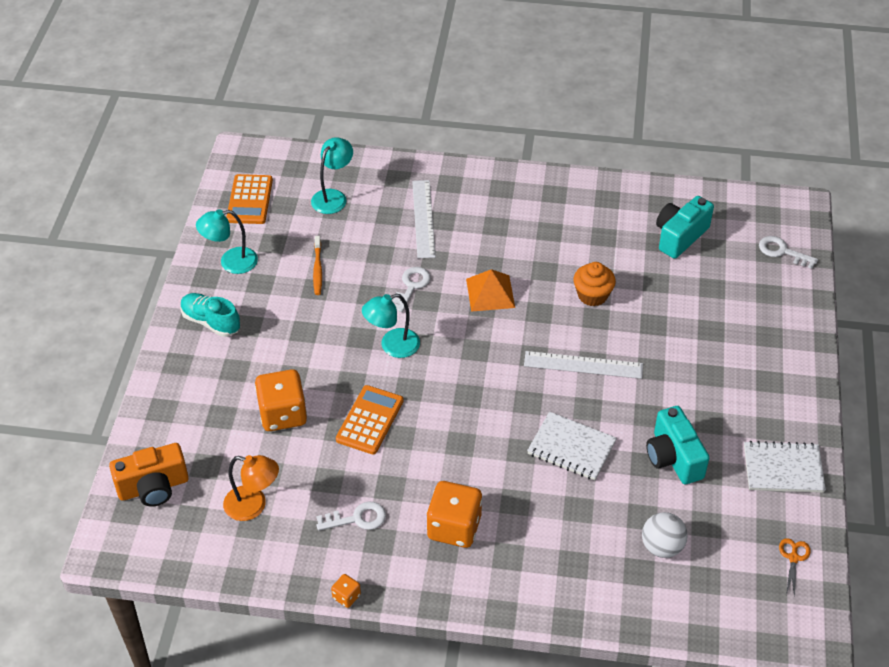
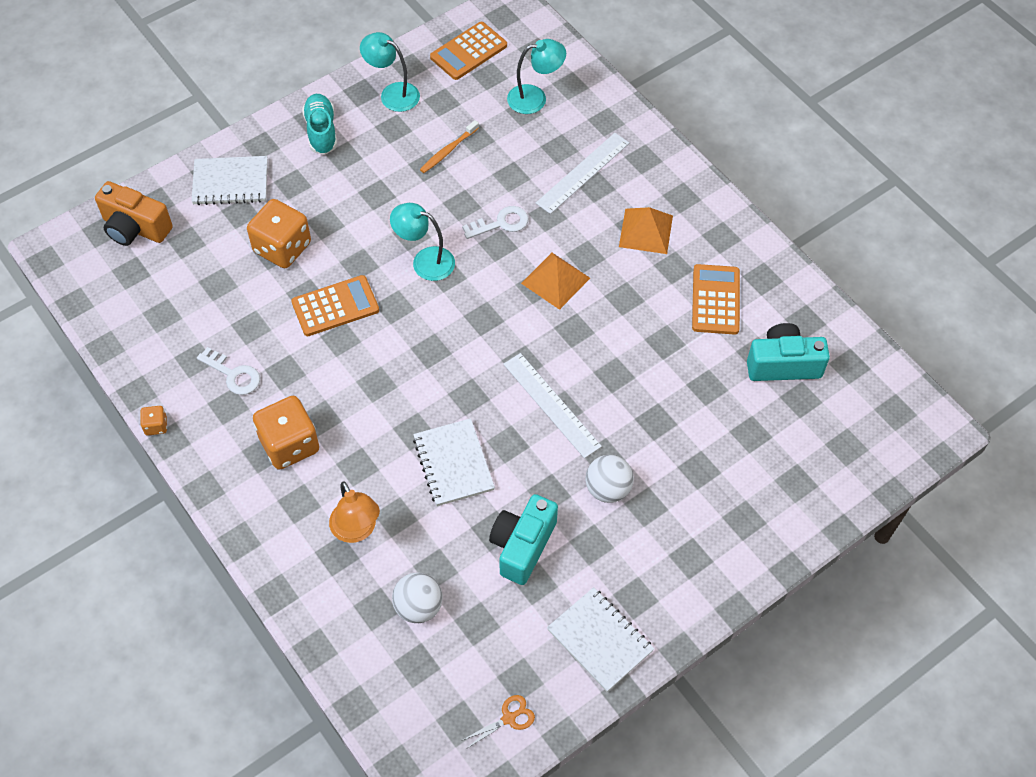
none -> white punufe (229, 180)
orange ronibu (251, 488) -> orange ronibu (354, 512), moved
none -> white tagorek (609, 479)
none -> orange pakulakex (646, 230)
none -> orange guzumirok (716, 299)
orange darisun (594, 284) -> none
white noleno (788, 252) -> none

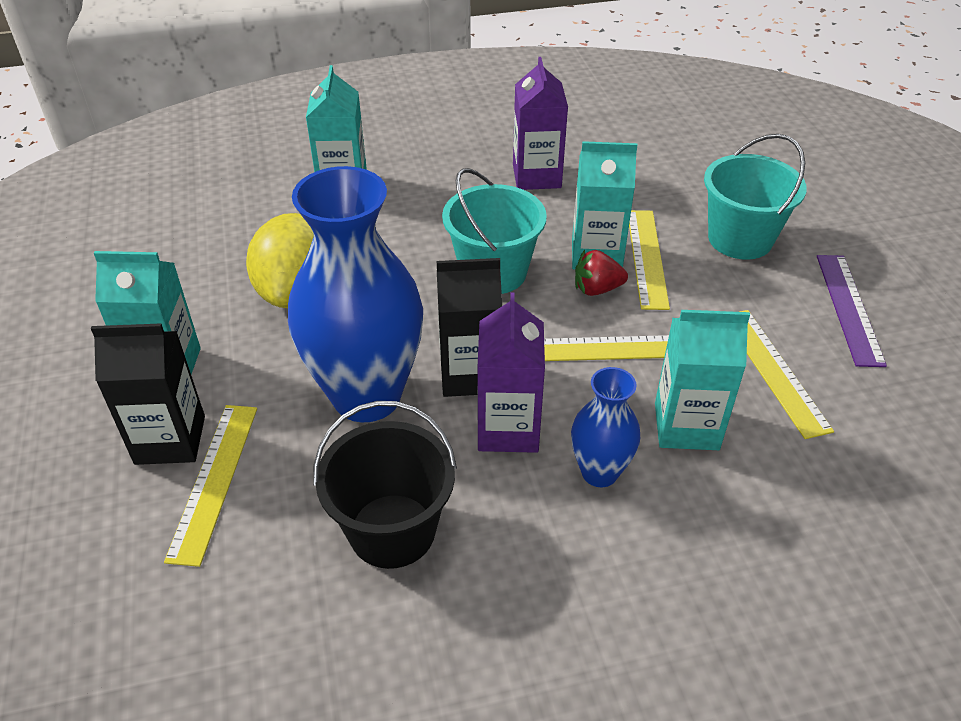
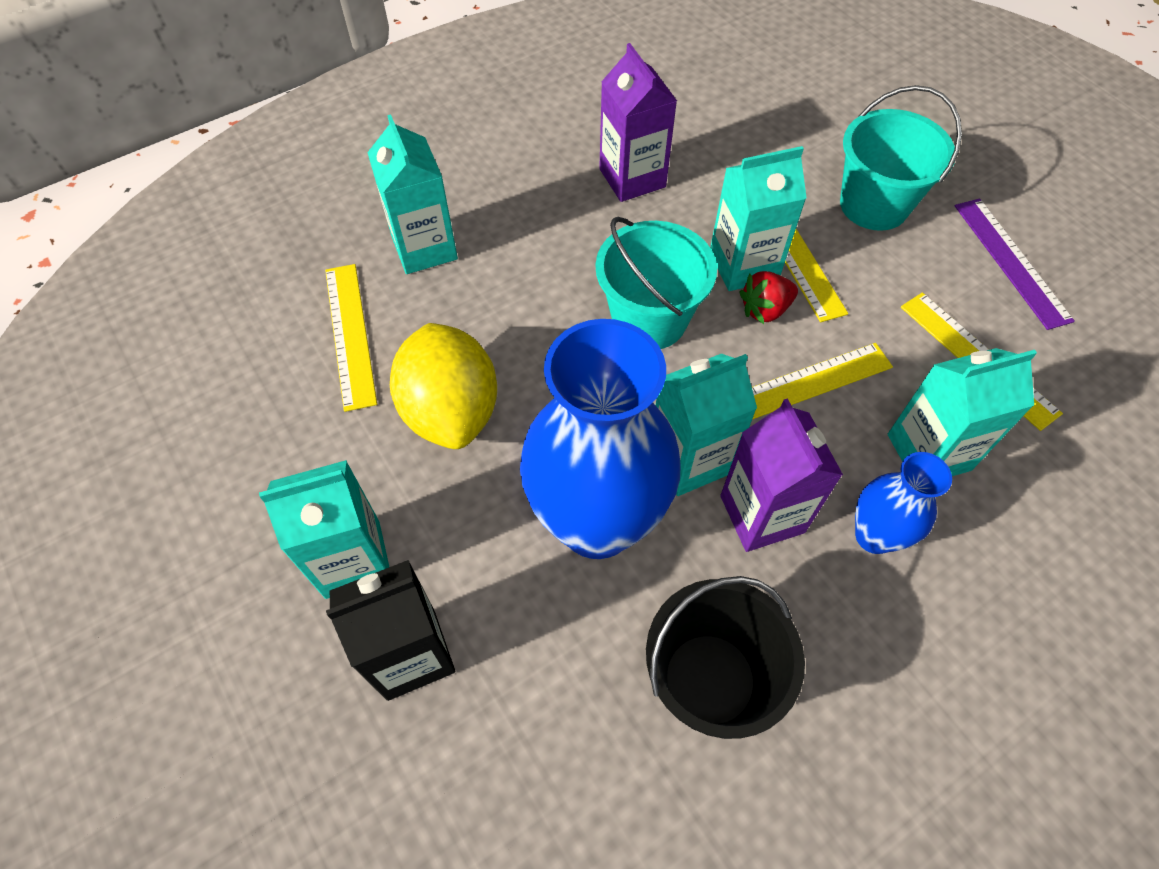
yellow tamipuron (210, 486) -> yellow tamipuron (351, 338), moved
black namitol (469, 327) -> turquoise namitol (706, 424)

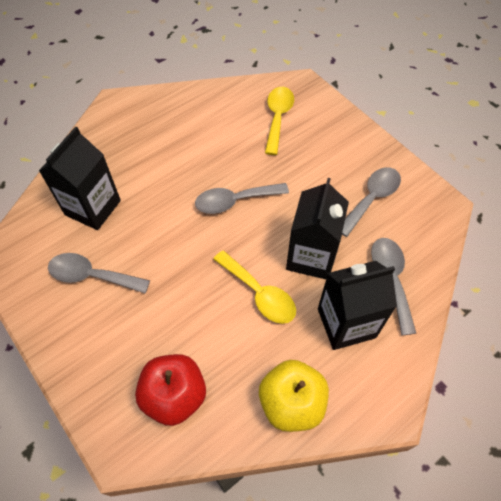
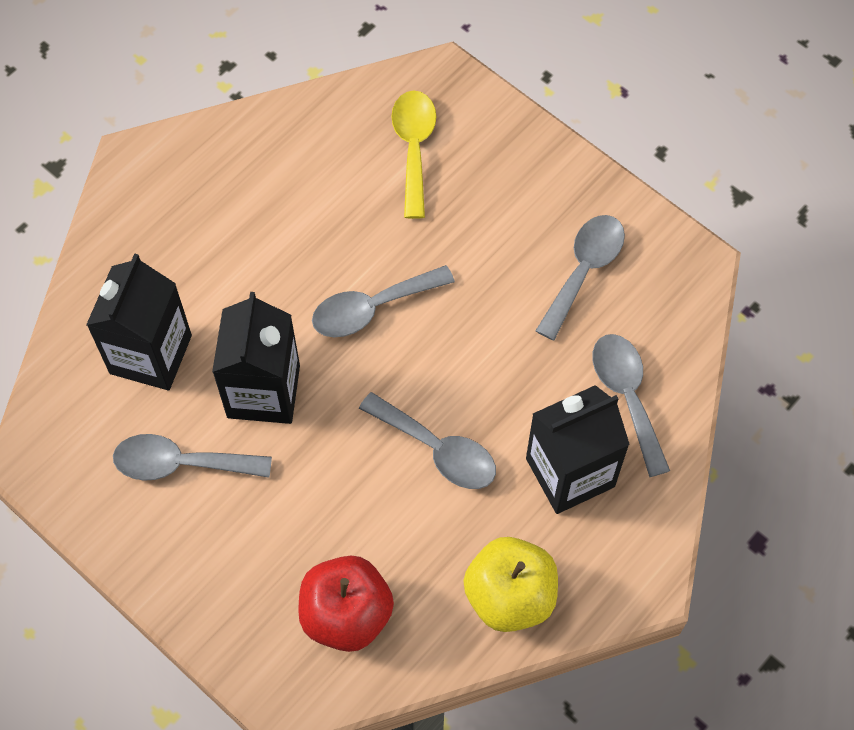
black namitol (317, 228) -> black namitol (256, 358), moved
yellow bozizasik (254, 287) -> grey bozizasik (427, 440)

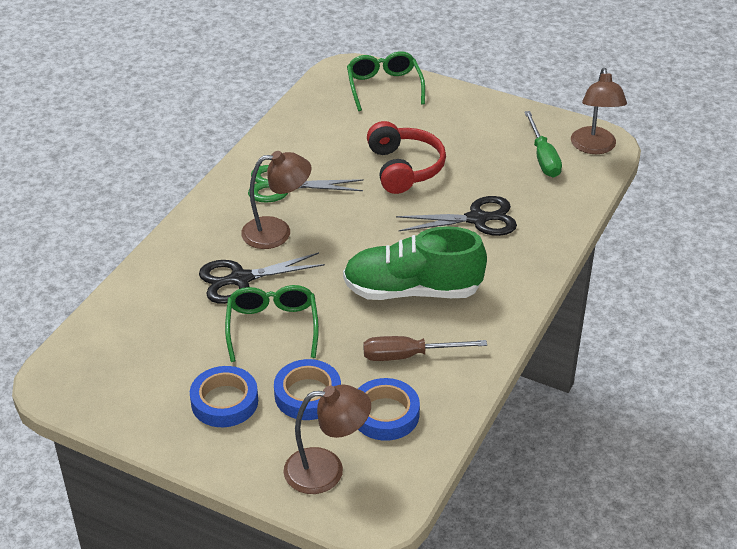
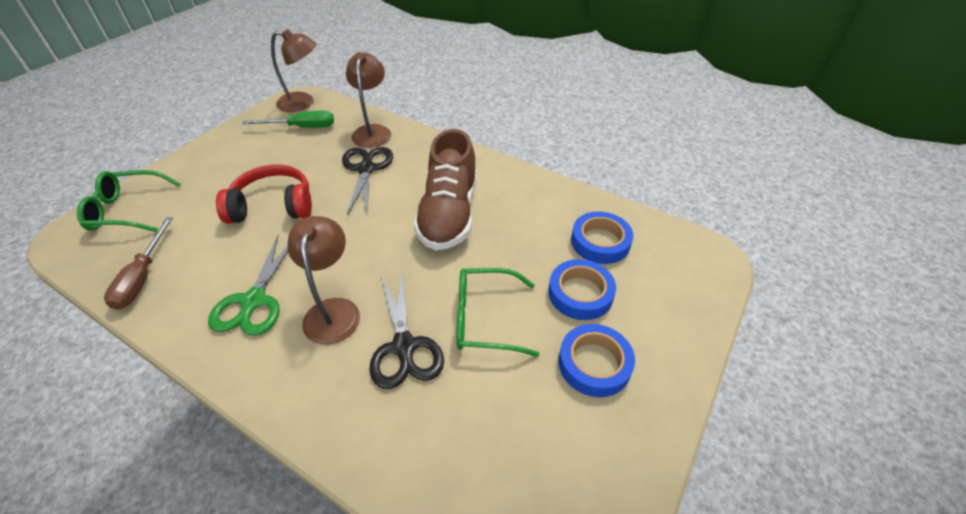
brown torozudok (425, 348) -> brown torozudok (138, 263), moved
brown ronibu (327, 439) -> brown ronibu (368, 100), moved
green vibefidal (415, 263) -> brown vibefidal (445, 189)

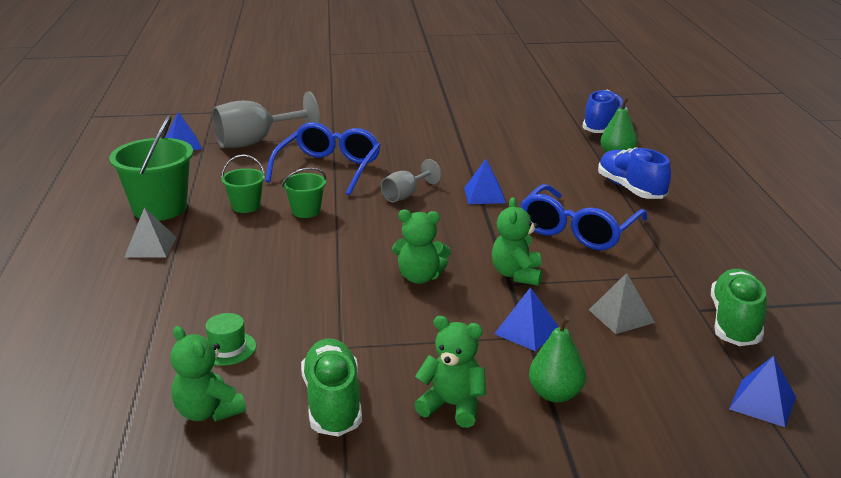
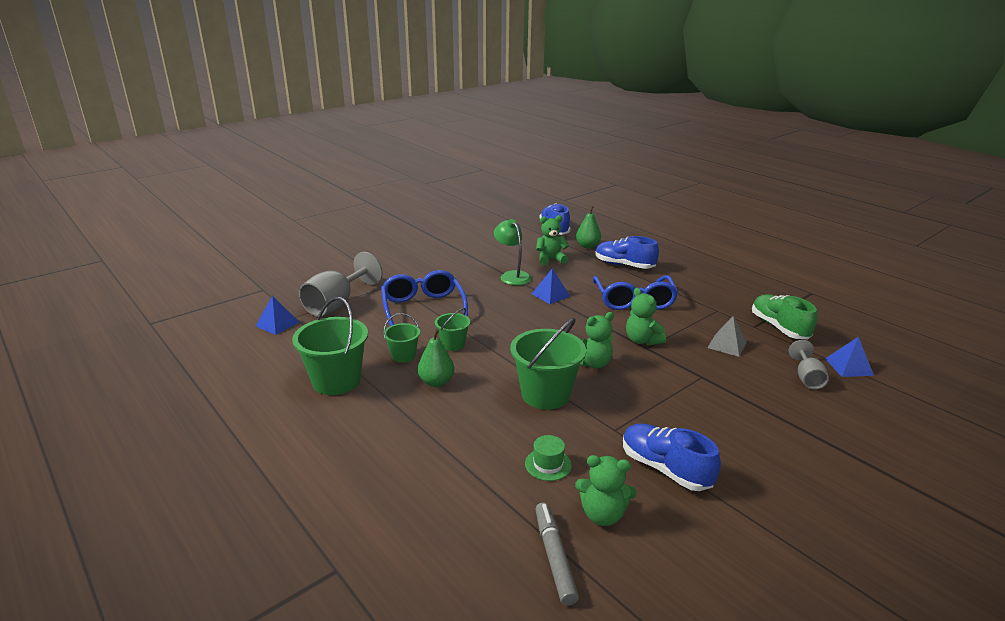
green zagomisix (557, 359) -> green zagomisix (436, 358), moved
none -> green ronibu (512, 252)
none -> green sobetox (548, 364)
none -> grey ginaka (557, 554)
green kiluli (450, 372) -> green kiluli (552, 240), moved
green vibefidal (331, 388) -> blue vibefidal (672, 457)
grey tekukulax (411, 180) -> grey tekukulax (809, 365), moved
grey pakulakex (150, 232) -> none
blue pakulakex (526, 319) -> none

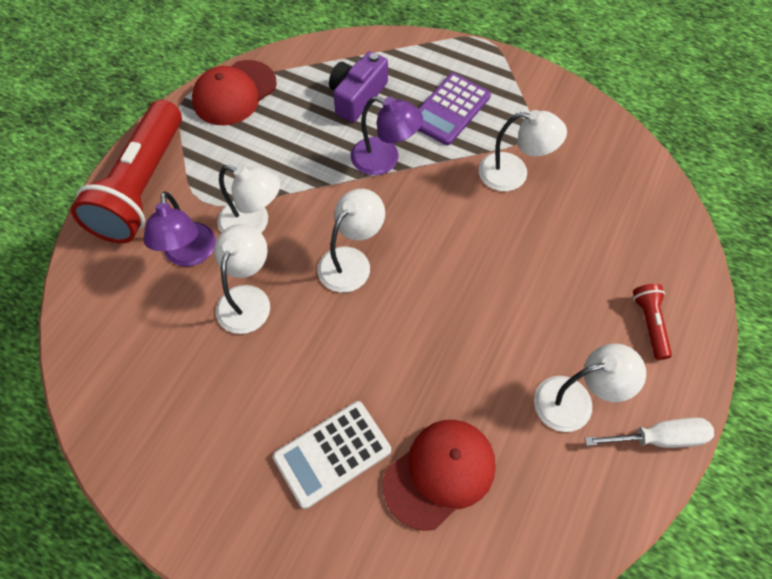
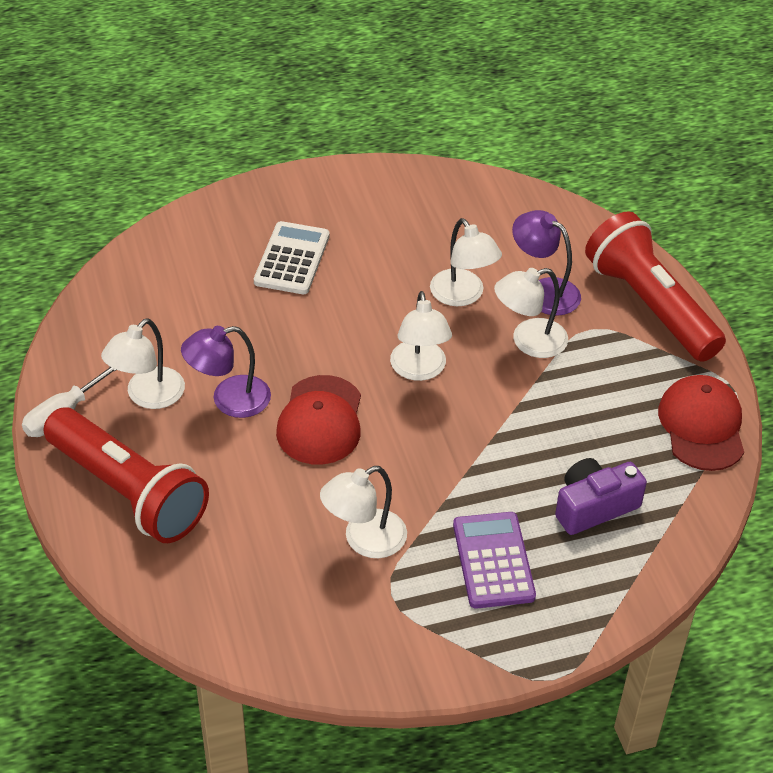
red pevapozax (652, 322) -> red pevapozax (126, 475), x2.35
purple ronibu (387, 135) -> purple ronibu (226, 372), moved
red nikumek (439, 475) -> red nikumek (318, 420), moved
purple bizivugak (358, 86) -> purple bizivugak (601, 496), 105 degrees counterclockwise

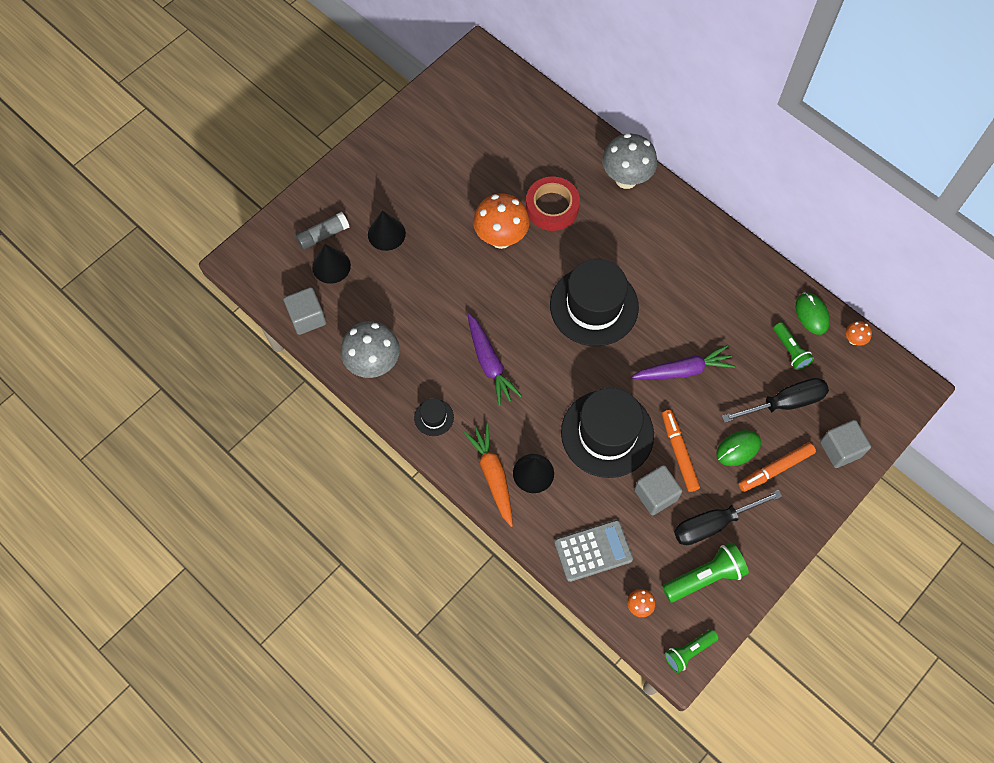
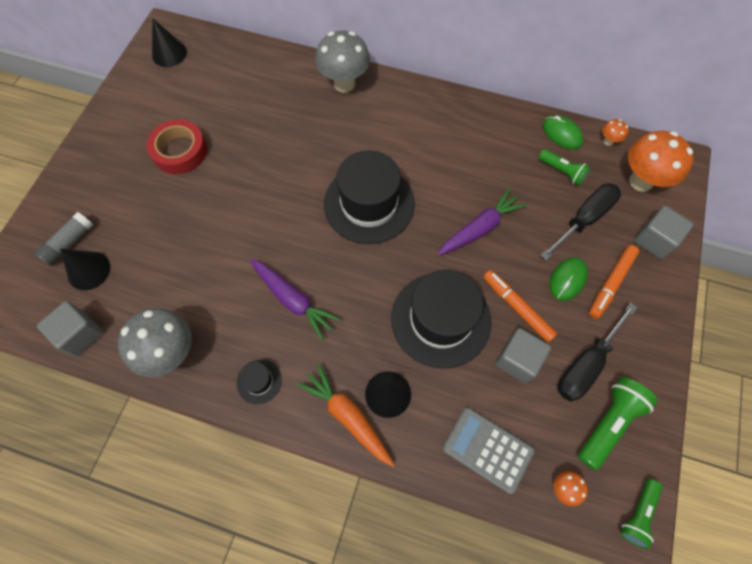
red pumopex (553, 203) -> red pumopex (177, 146), moved
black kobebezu (387, 230) -> black kobebezu (169, 43), moved
grey guzumirok (593, 551) -> grey guzumirok (489, 451), 105 degrees counterclockwise
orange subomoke (501, 221) -> orange subomoke (660, 161), moved

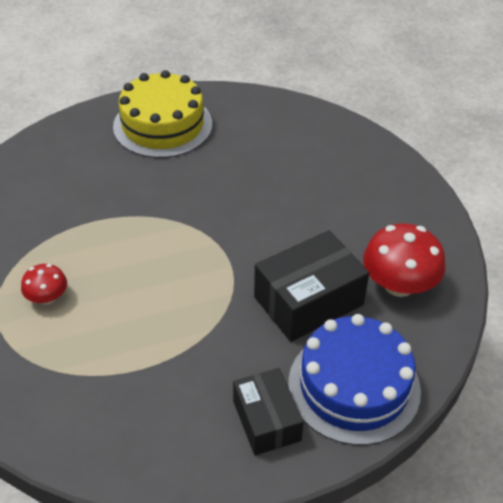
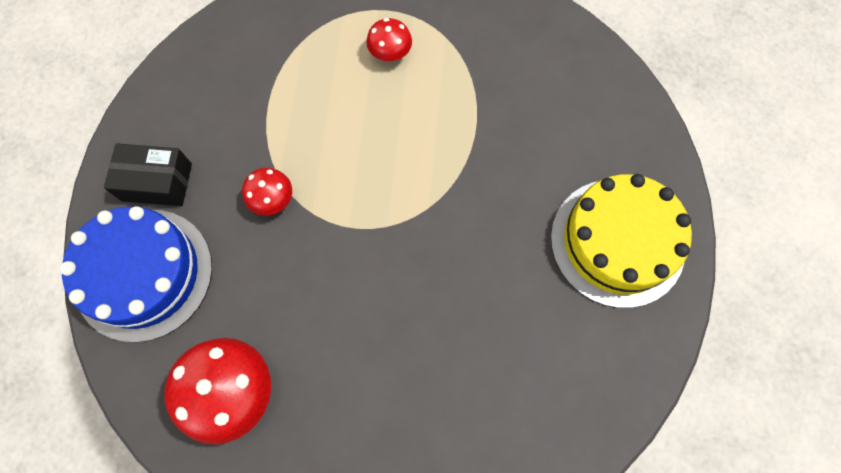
none -> red subomoke (267, 192)
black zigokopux (311, 286) -> none

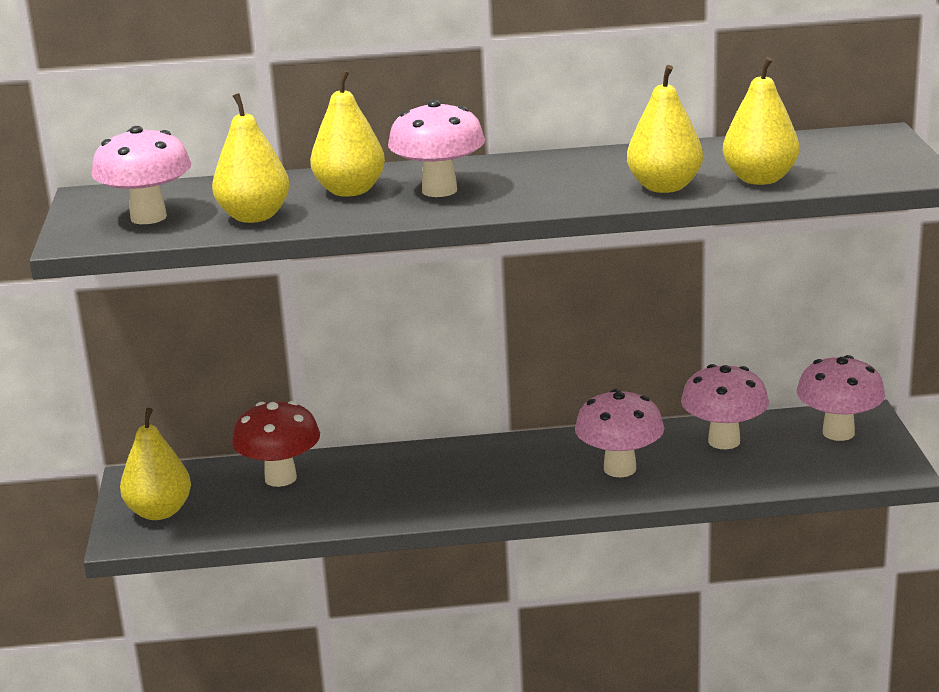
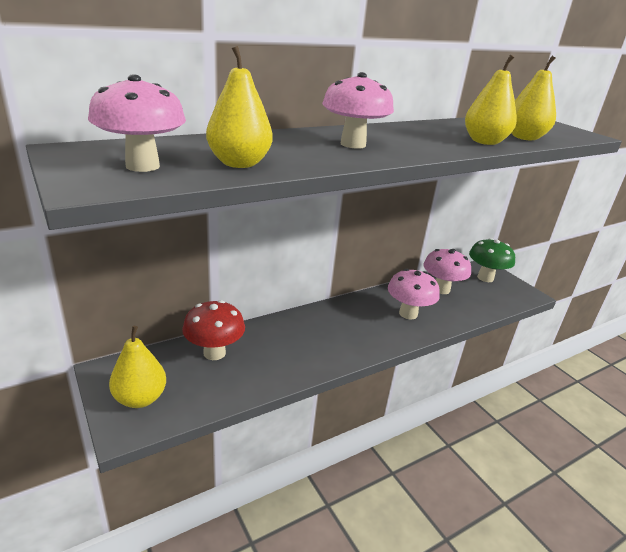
pink subomoke (841, 398) -> green subomoke (492, 260)
yellow zagomisix (347, 133) -> none

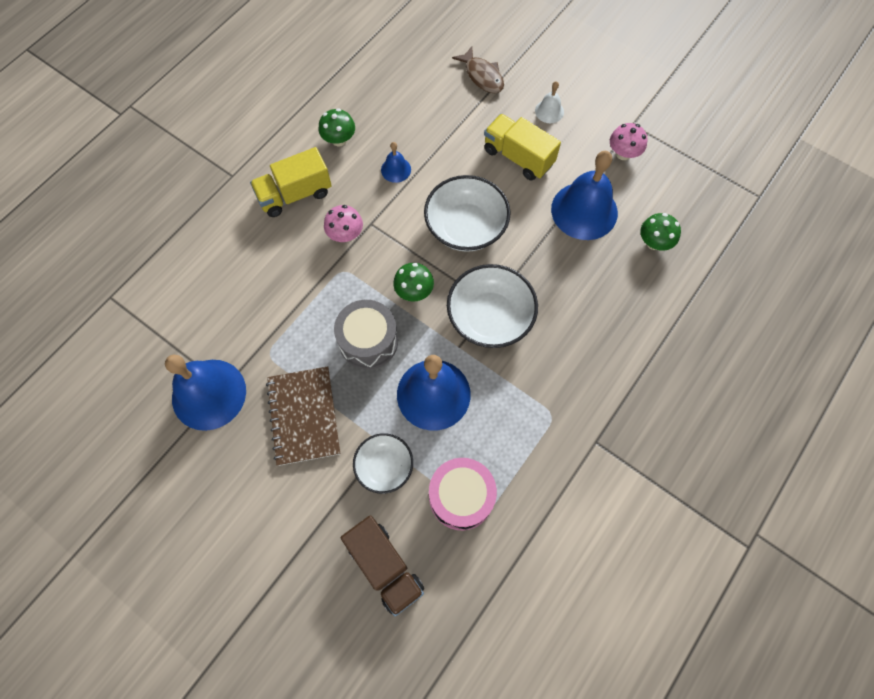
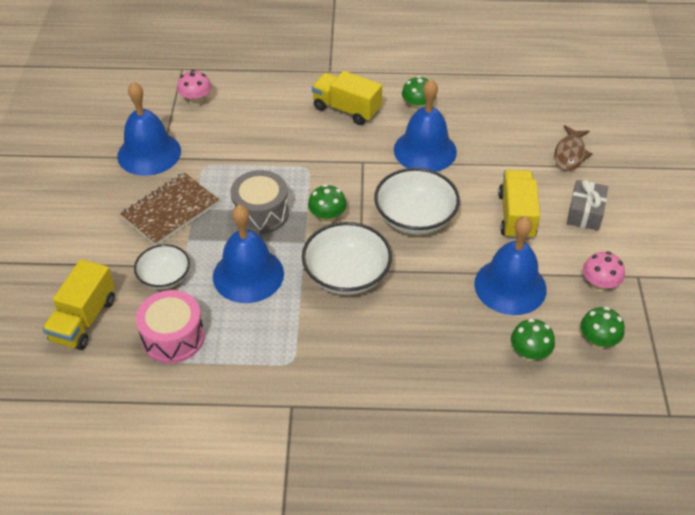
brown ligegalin (382, 565) -> yellow ligegalin (78, 304)
pink subomoke (343, 223) -> pink subomoke (194, 87), moved
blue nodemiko (396, 162) -> blue nodemiko (425, 125), x2.15
white nodemiko (549, 102) -> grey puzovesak (587, 205)
none -> green subomoke (602, 328)

